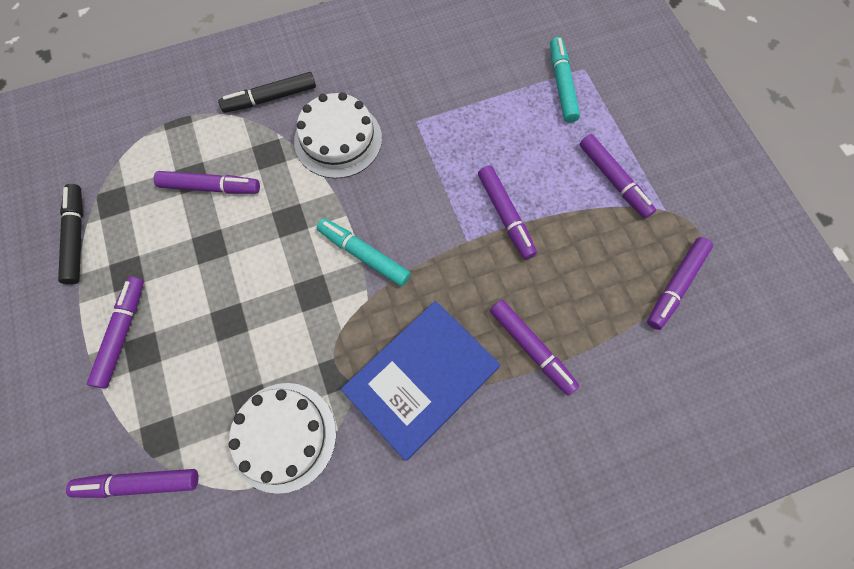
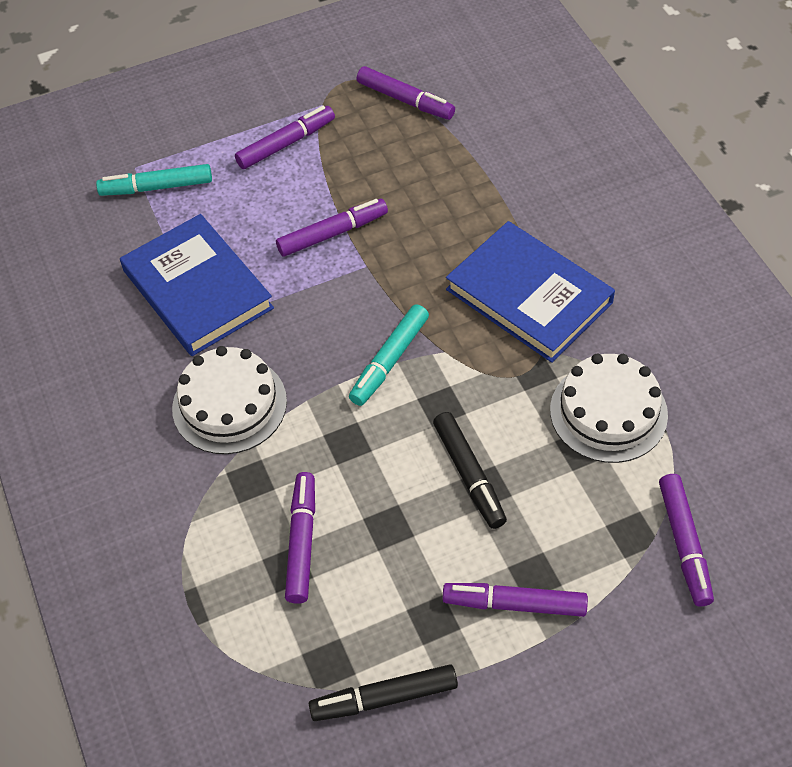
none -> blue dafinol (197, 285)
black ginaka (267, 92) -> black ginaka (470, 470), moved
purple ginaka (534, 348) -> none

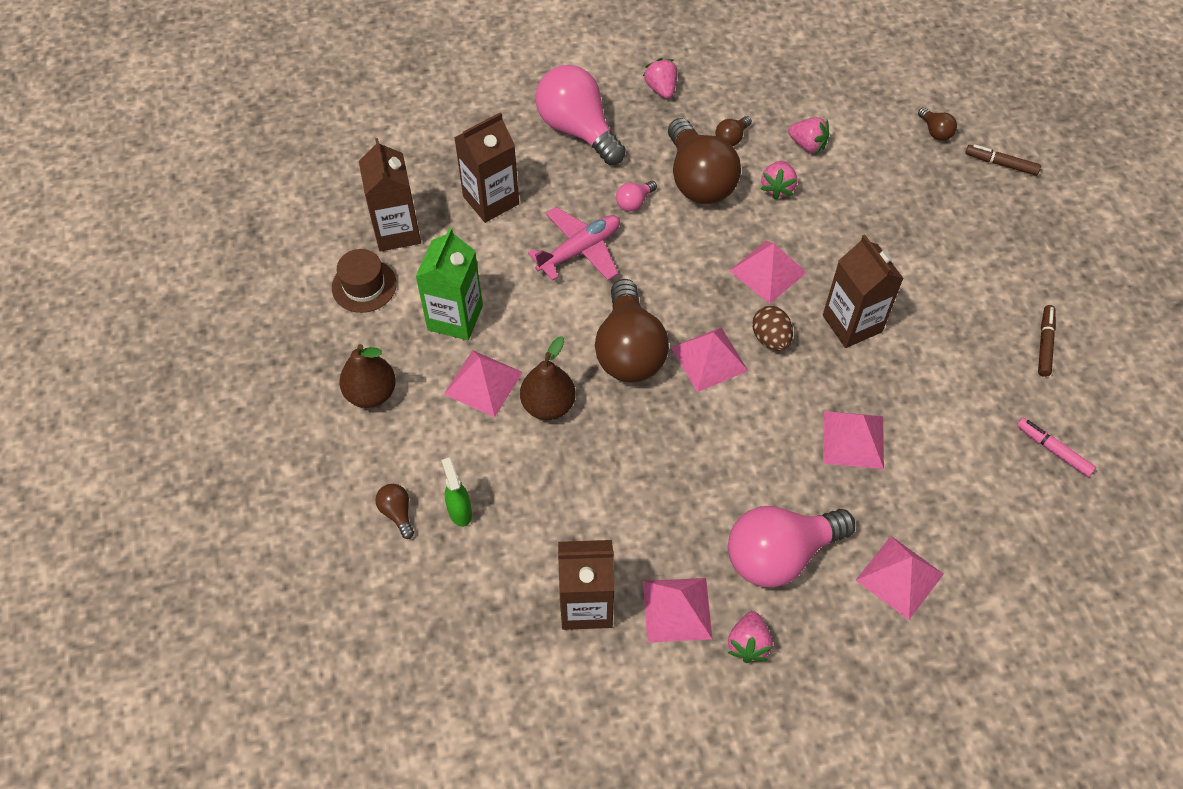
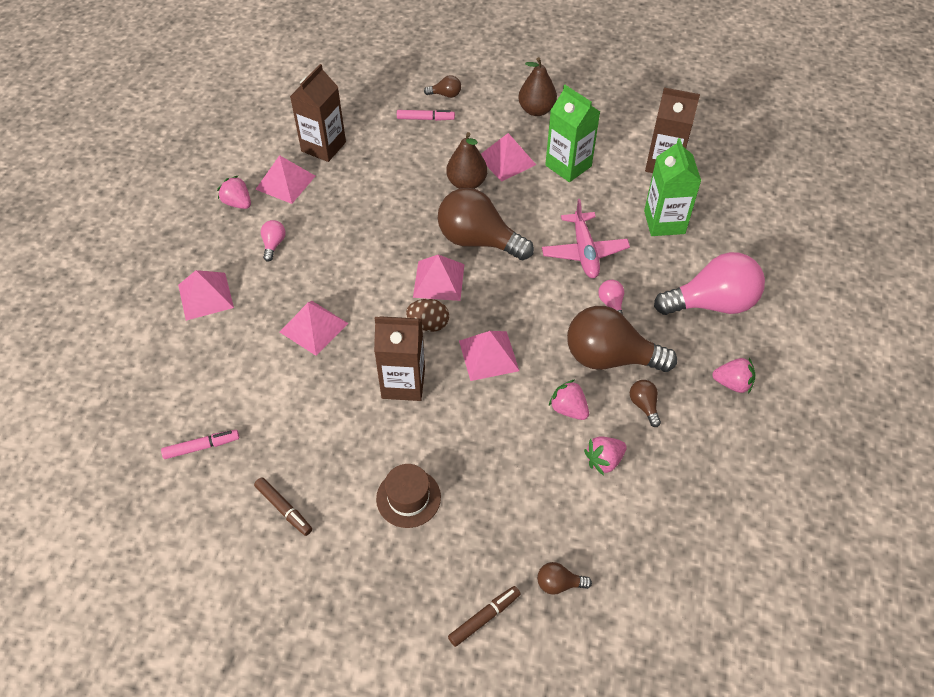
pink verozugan (791, 547) -> pink verozugan (273, 241), x0.42
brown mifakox (364, 281) -> brown mifakox (408, 496), moved
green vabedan (456, 492) -> pink ginaka (426, 115)
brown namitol (486, 167) -> green namitol (672, 187)

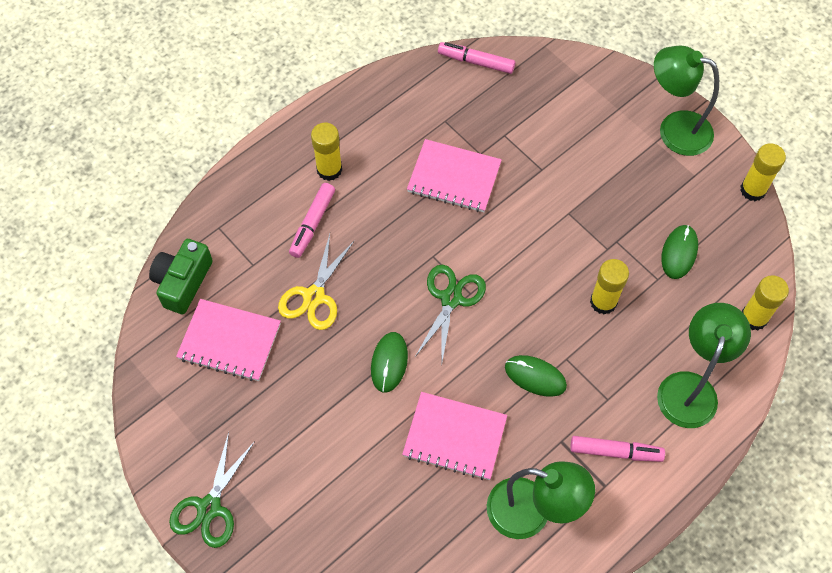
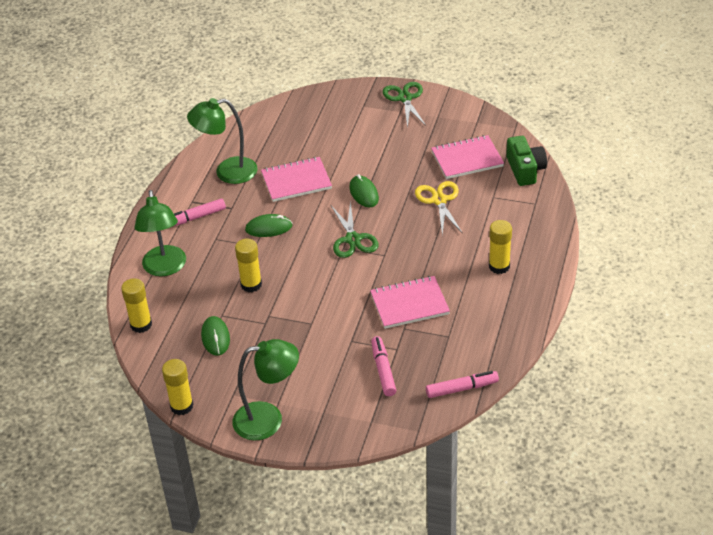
pink ginaka (312, 220) -> pink ginaka (383, 366), moved

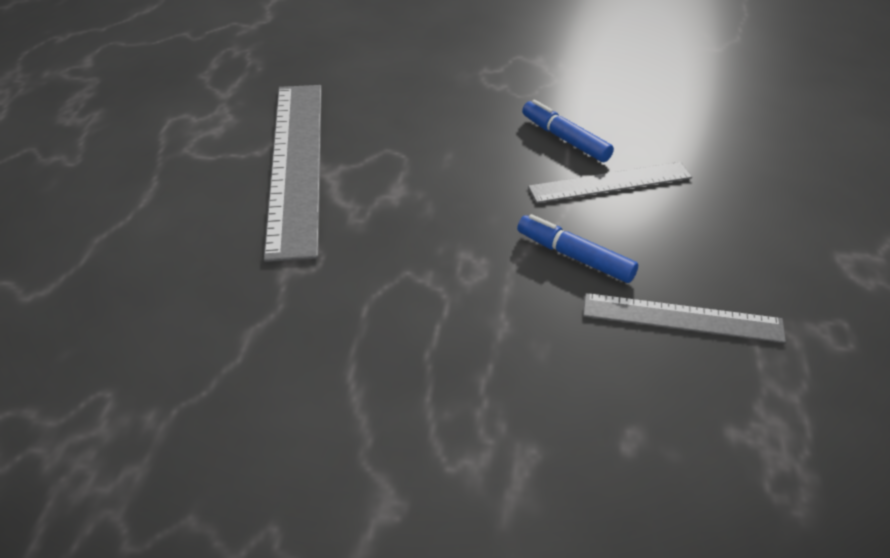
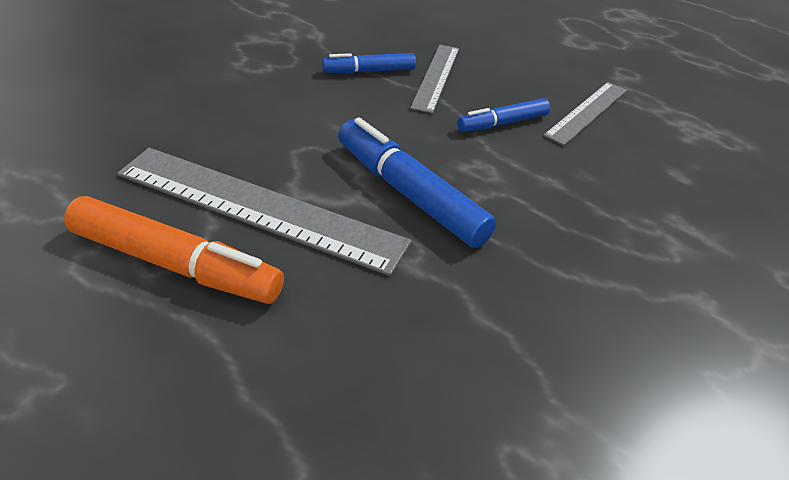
none -> orange ginaka (174, 250)
none -> blue ginaka (417, 183)

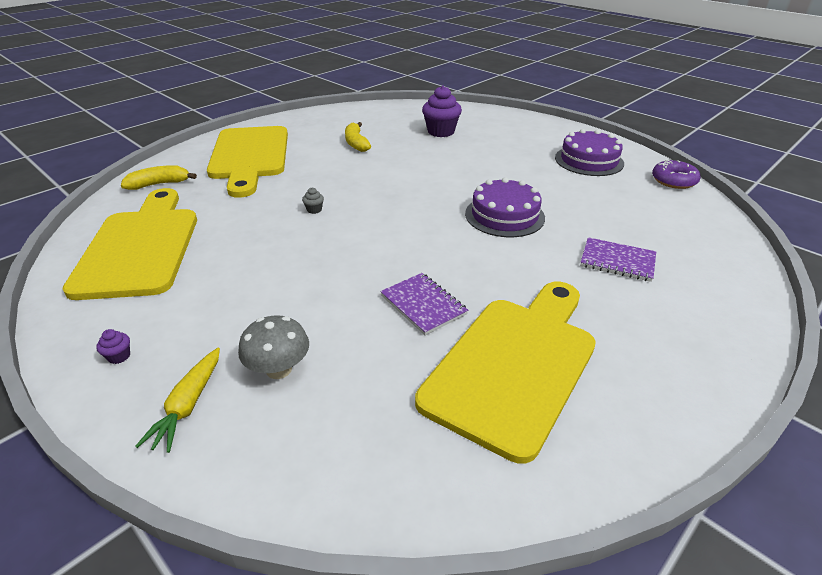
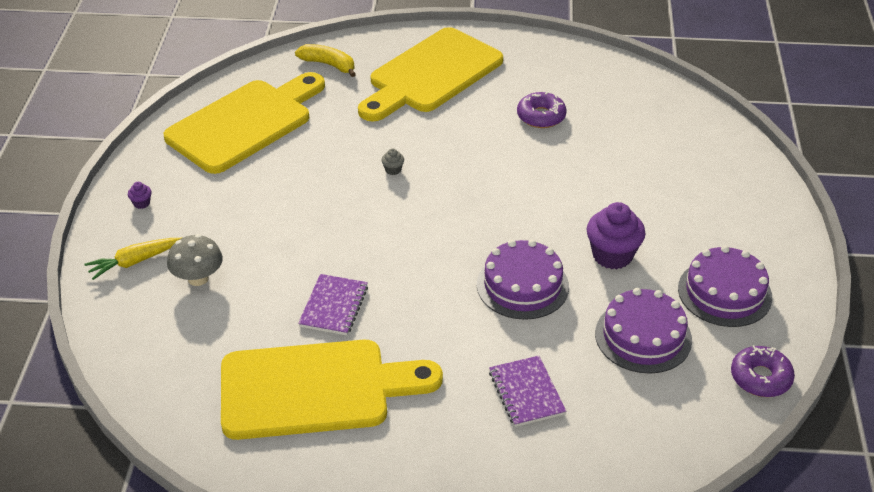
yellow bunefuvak (358, 137) -> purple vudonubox (542, 110)
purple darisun (442, 111) -> purple darisun (616, 235), moved
none -> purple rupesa (643, 331)

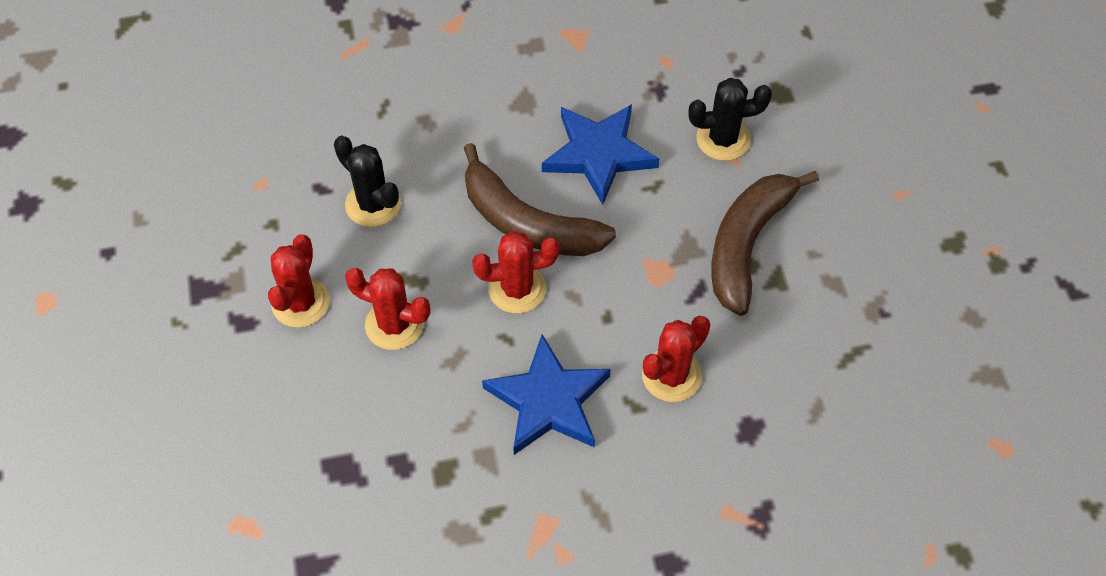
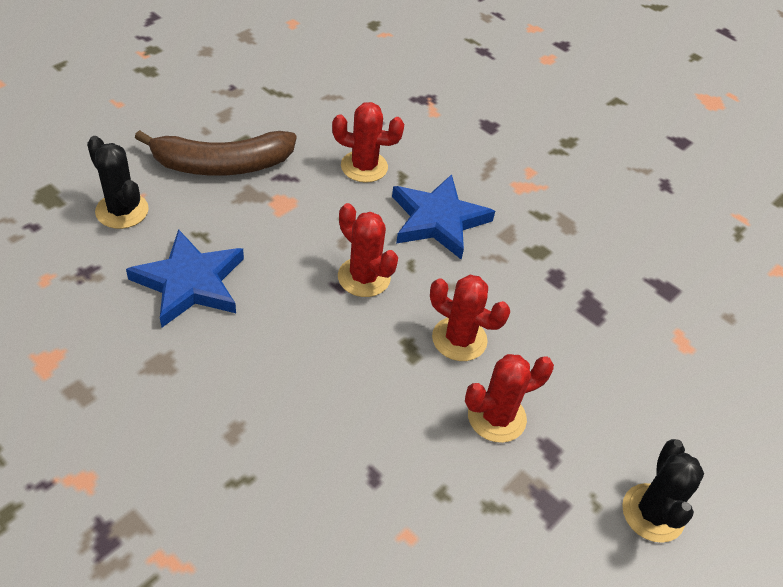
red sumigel (388, 309) -> red sumigel (470, 318), 45 degrees counterclockwise
black sumigel (367, 181) -> black sumigel (663, 491), moved
brown bunefuvak (540, 199) -> none

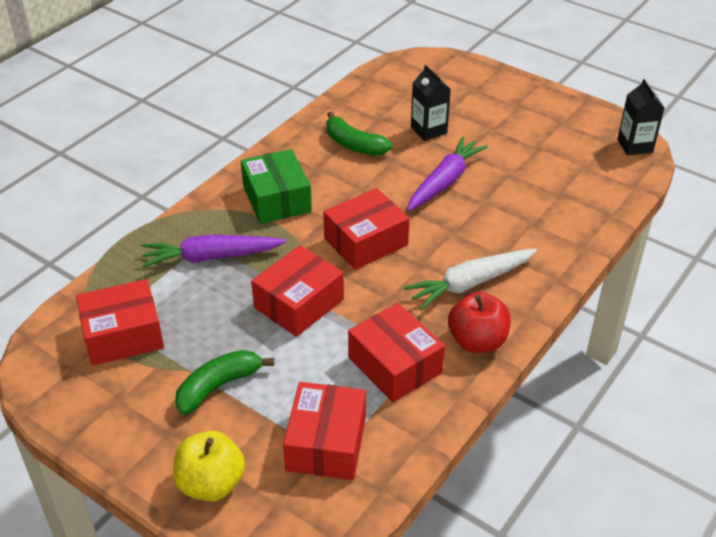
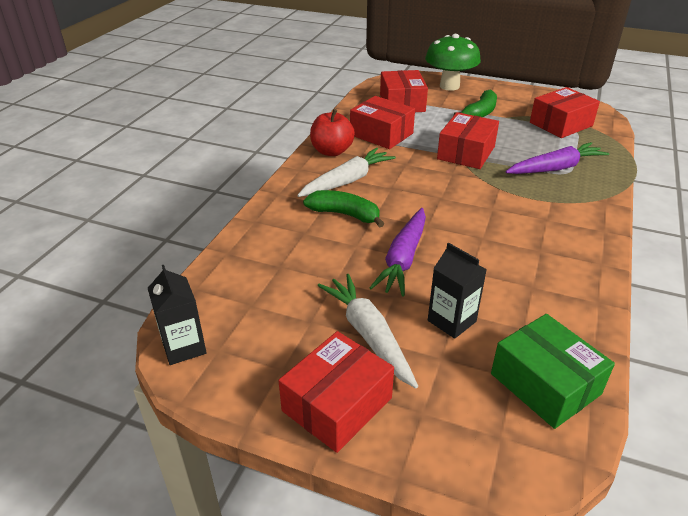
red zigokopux (366, 229) -> red zigokopux (336, 392), moved
green bunefuvak (359, 133) -> green bunefuvak (343, 209), moved
none -> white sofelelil (368, 331)
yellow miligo (209, 466) -> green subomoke (453, 62)
green zigokopux (276, 186) -> green zigokopux (553, 371), moved

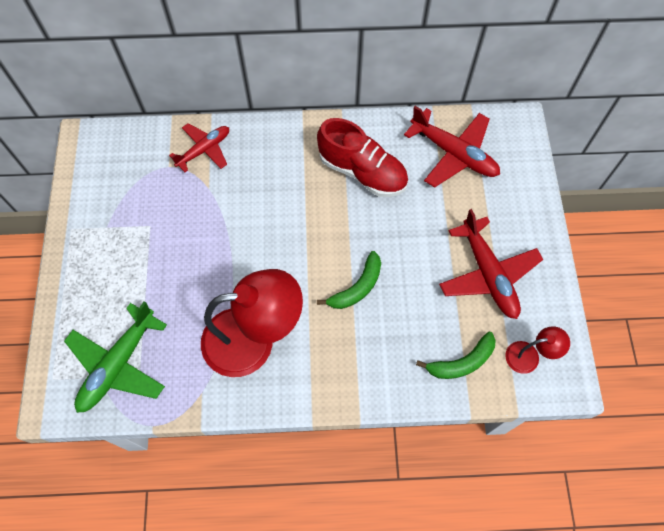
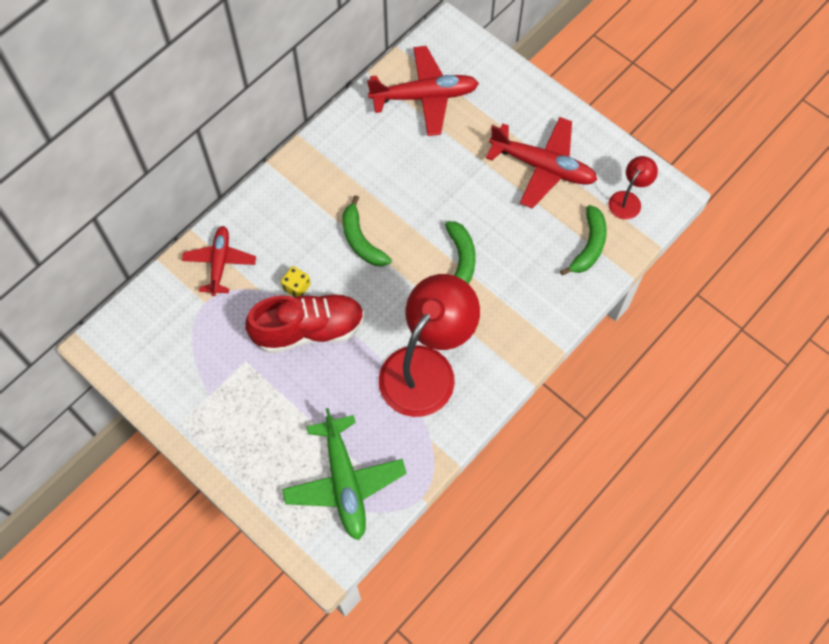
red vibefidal (362, 157) -> red vibefidal (305, 323), moved
none -> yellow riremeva (296, 281)
none -> green bunefuvak (367, 230)

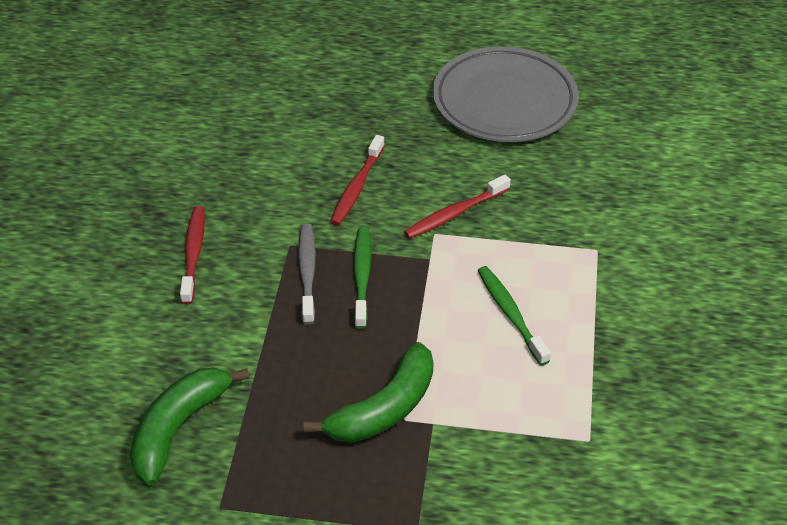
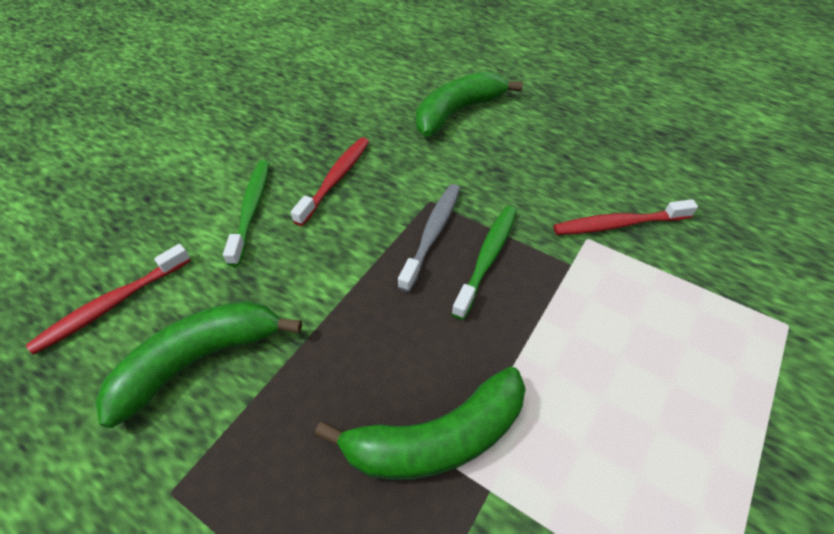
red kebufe (357, 180) -> red kebufe (108, 299), moved
green kebufe (514, 316) -> green kebufe (246, 213), moved
none -> green bunefuvak (469, 104)
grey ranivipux (506, 94) -> none

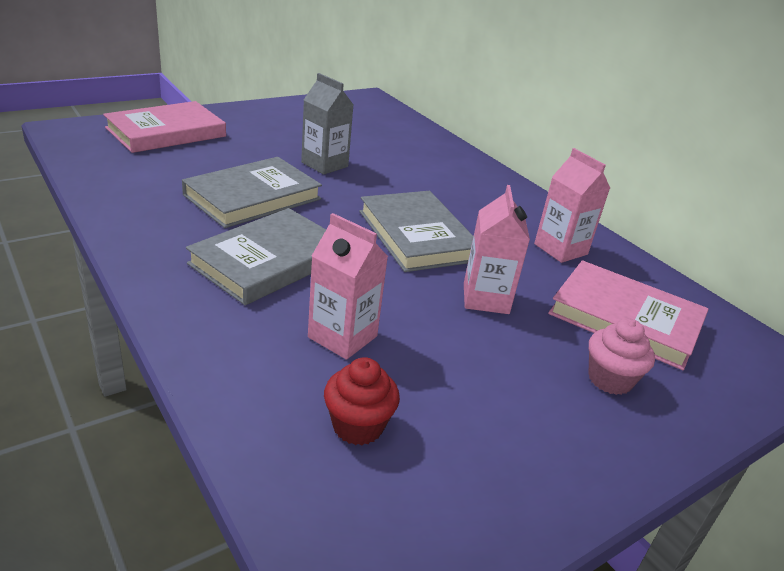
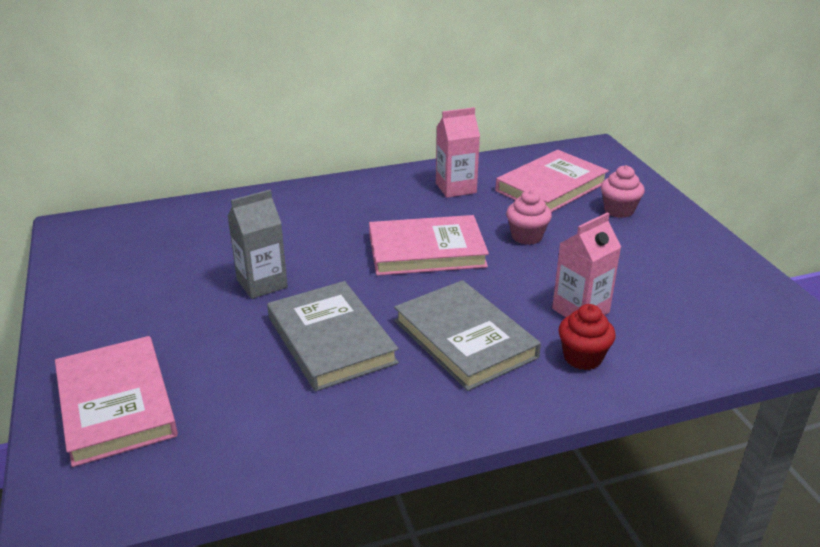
grey dafinol (416, 231) -> pink dafinol (429, 245)
pink namitol (497, 249) -> pink darisun (529, 217)
red darisun (362, 401) -> red darisun (587, 337), moved

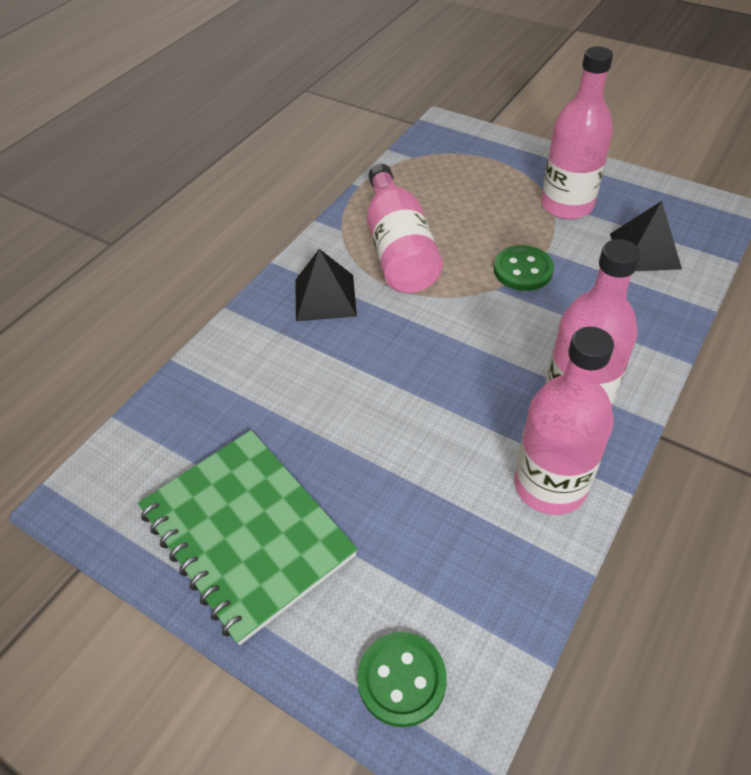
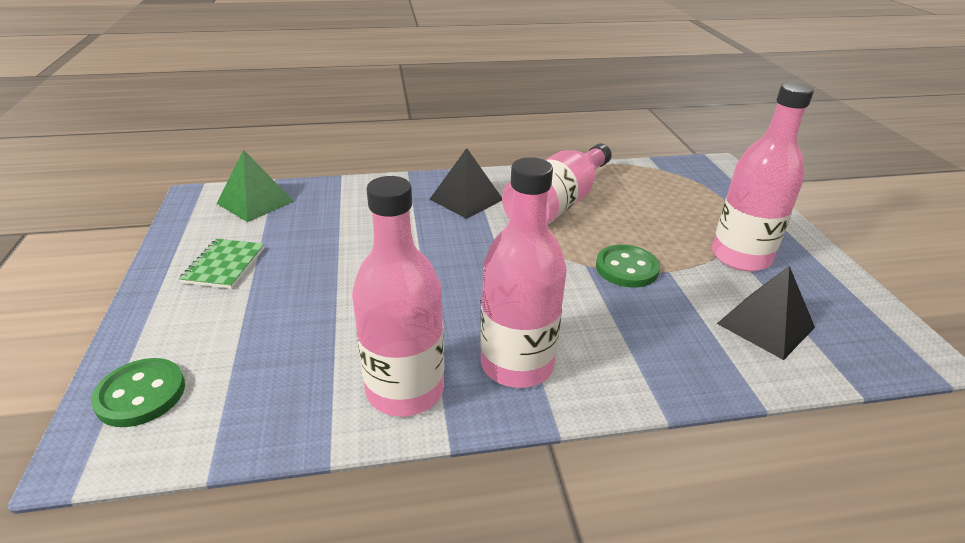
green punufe (248, 537) -> green punufe (221, 264), x0.47
none -> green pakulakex (255, 186)

